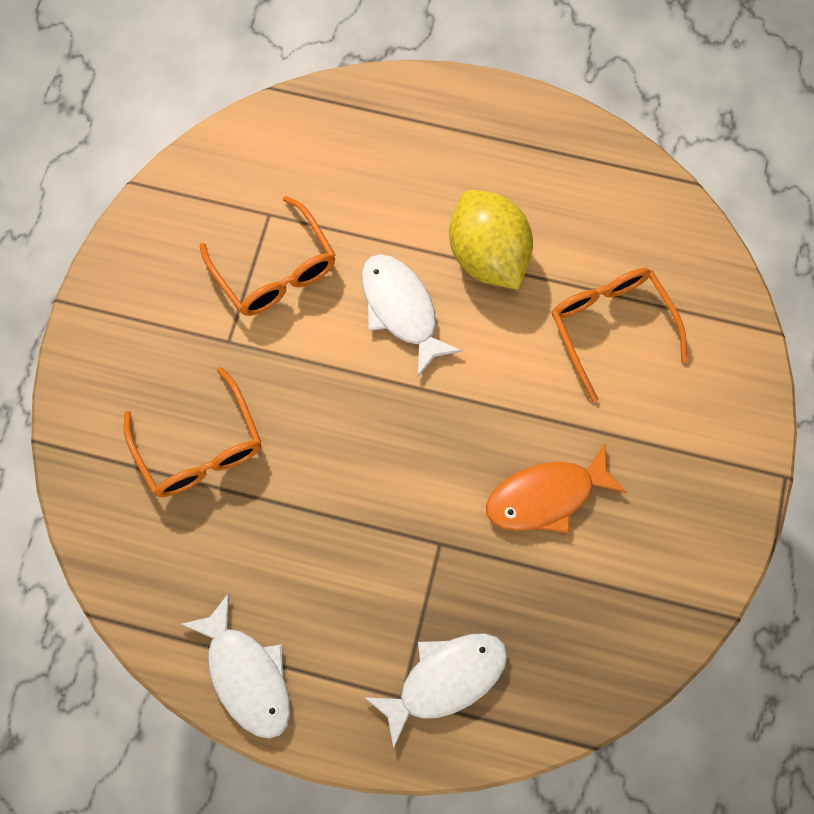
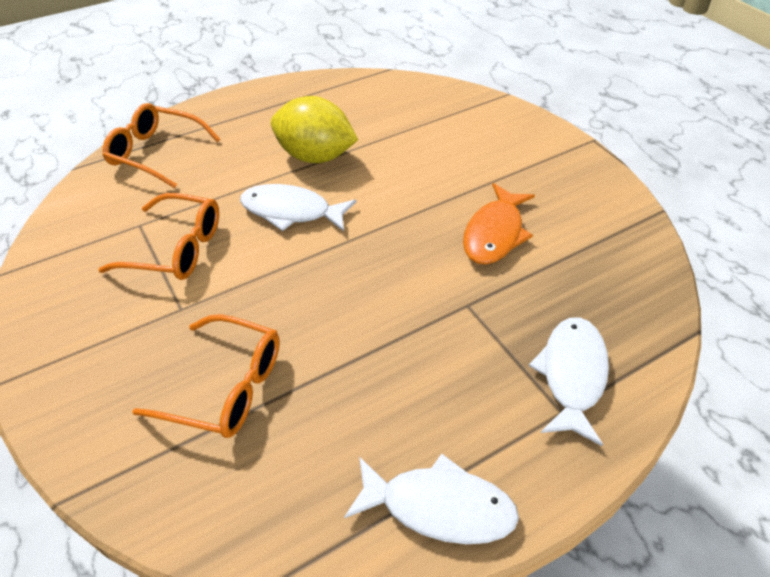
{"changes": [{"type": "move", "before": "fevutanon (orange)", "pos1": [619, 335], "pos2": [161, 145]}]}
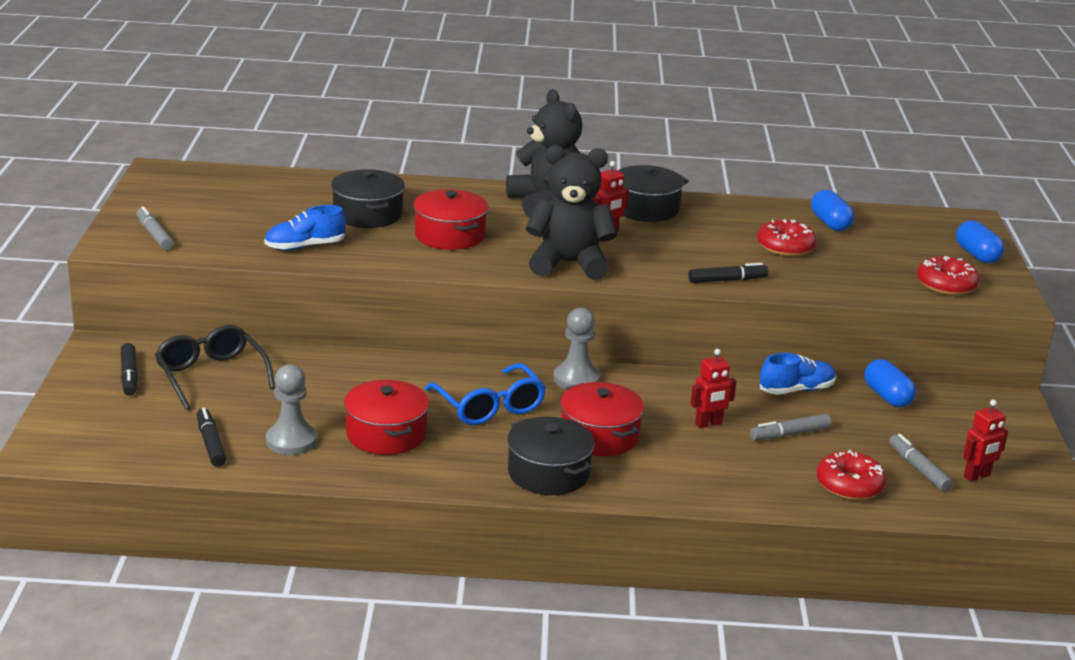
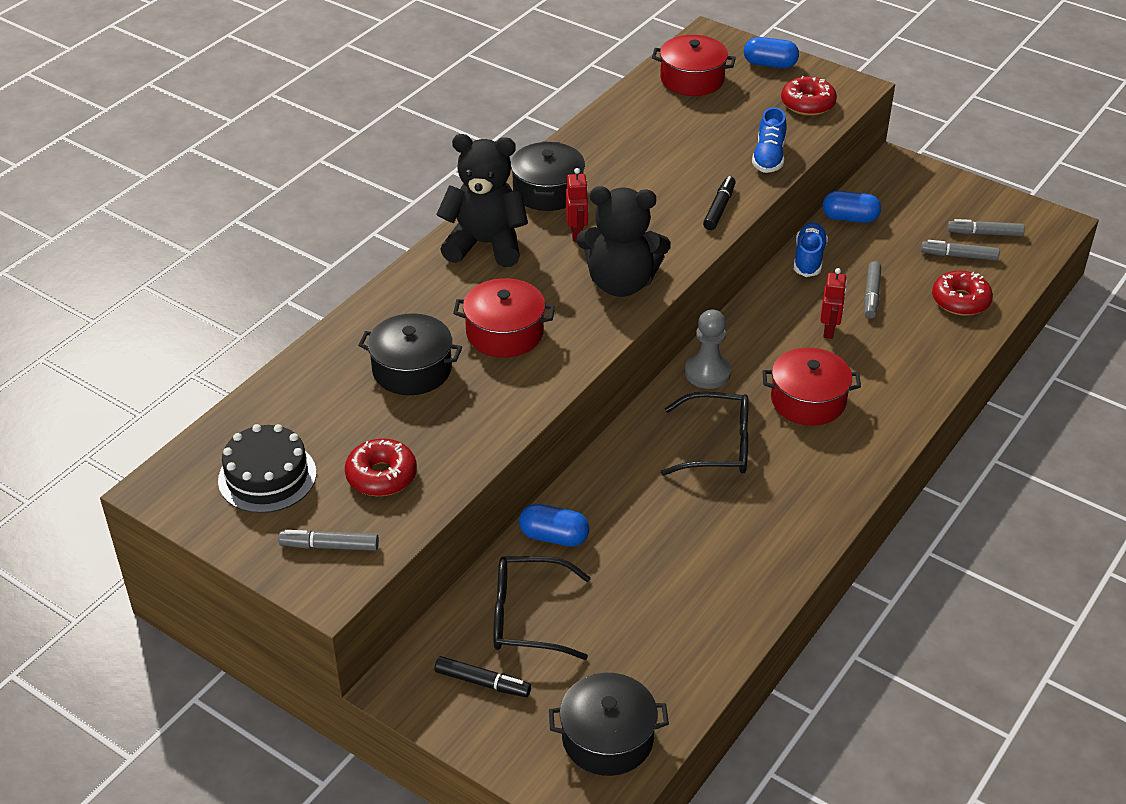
{"changes": [{"type": "rotate", "before": "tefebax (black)", "pos1": [571, 212], "pos2": [624, 241], "turn": -120}, {"type": "move", "before": "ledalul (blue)", "pos1": [832, 210], "pos2": [554, 525]}, {"type": "move", "before": "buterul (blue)", "pos1": [305, 227], "pos2": [769, 140]}, {"type": "move", "before": "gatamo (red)", "pos1": [787, 238], "pos2": [381, 467]}, {"type": "recolor", "before": "fevutanon (blue)", "after": "fevutanon (black)", "pos1": [485, 394], "pos2": [705, 433]}, {"type": "delete", "before": "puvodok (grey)", "pos1": [291, 409]}, {"type": "move", "before": "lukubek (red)", "pos1": [386, 417], "pos2": [694, 65]}, {"type": "replace", "before": "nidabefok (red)", "after": "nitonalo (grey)", "pos1": [985, 441], "pos2": [986, 227]}, {"type": "delete", "before": "nitonalo (black)", "pos1": [211, 437]}, {"type": "move", "before": "lukubek (black)", "pos1": [551, 456], "pos2": [609, 724]}, {"type": "insert", "after": "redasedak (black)", "pos2": [267, 468]}]}
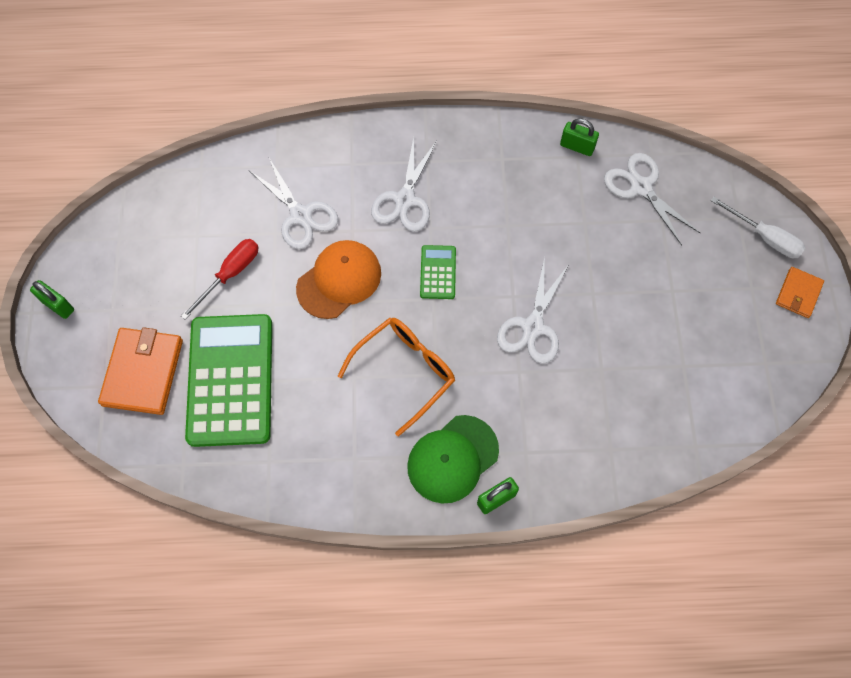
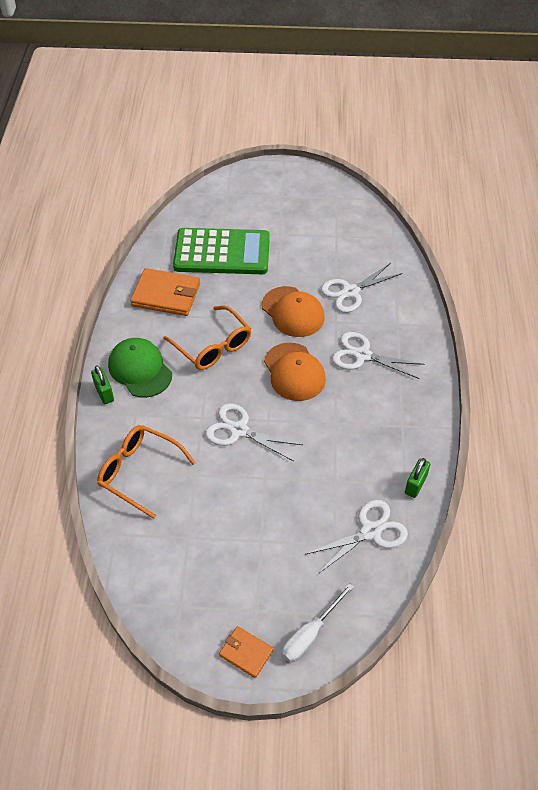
{"changes": [{"type": "delete", "before": "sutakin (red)", "pos1": [219, 279]}, {"type": "replace", "before": "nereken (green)", "after": "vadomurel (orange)", "pos1": [438, 272], "pos2": [295, 372]}, {"type": "delete", "before": "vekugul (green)", "pos1": [52, 299]}, {"type": "move", "before": "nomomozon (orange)", "pos1": [140, 371], "pos2": [165, 292]}, {"type": "insert", "after": "fevutanon (orange)", "pos2": [146, 472]}]}
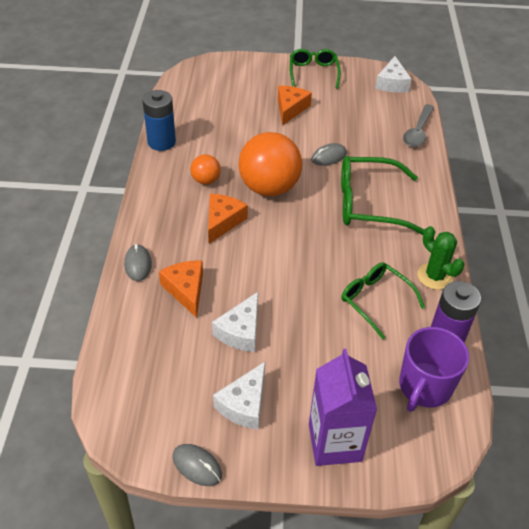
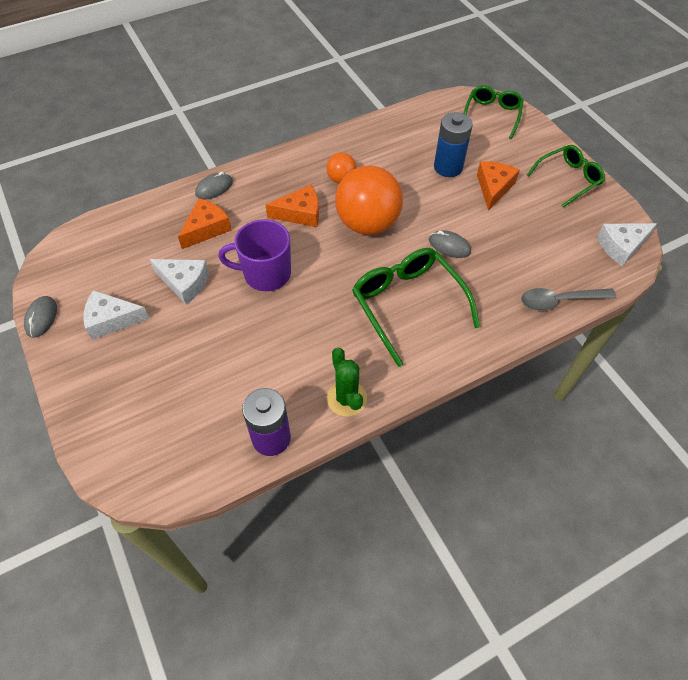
{"changes": [{"type": "rotate", "before": "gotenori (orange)", "pos1": [295, 106], "pos2": [498, 186], "turn": -60}, {"type": "move", "before": "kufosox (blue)", "pos1": [159, 120], "pos2": [453, 144]}, {"type": "rotate", "before": "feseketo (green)", "pos1": [440, 258], "pos2": [347, 382], "turn": -45}, {"type": "move", "before": "fevutanon (green)", "pos1": [383, 300], "pos2": [494, 112]}, {"type": "rotate", "before": "gotenori (white)", "pos1": [235, 322], "pos2": [179, 282], "turn": -150}, {"type": "move", "before": "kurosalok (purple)", "pos1": [434, 369], "pos2": [254, 255]}, {"type": "delete", "before": "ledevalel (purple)", "pos1": [343, 407]}]}
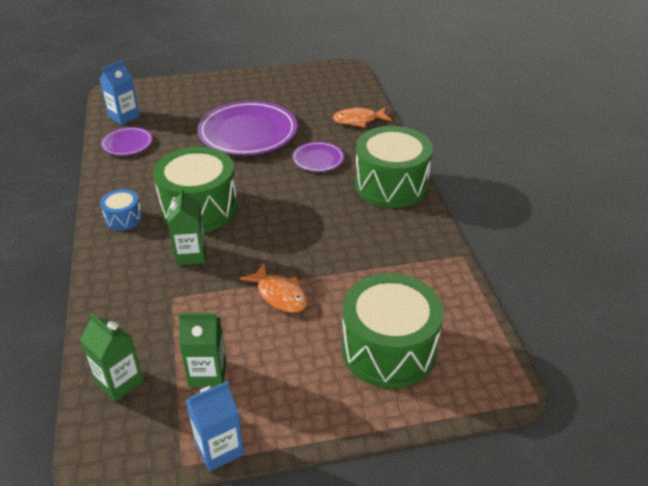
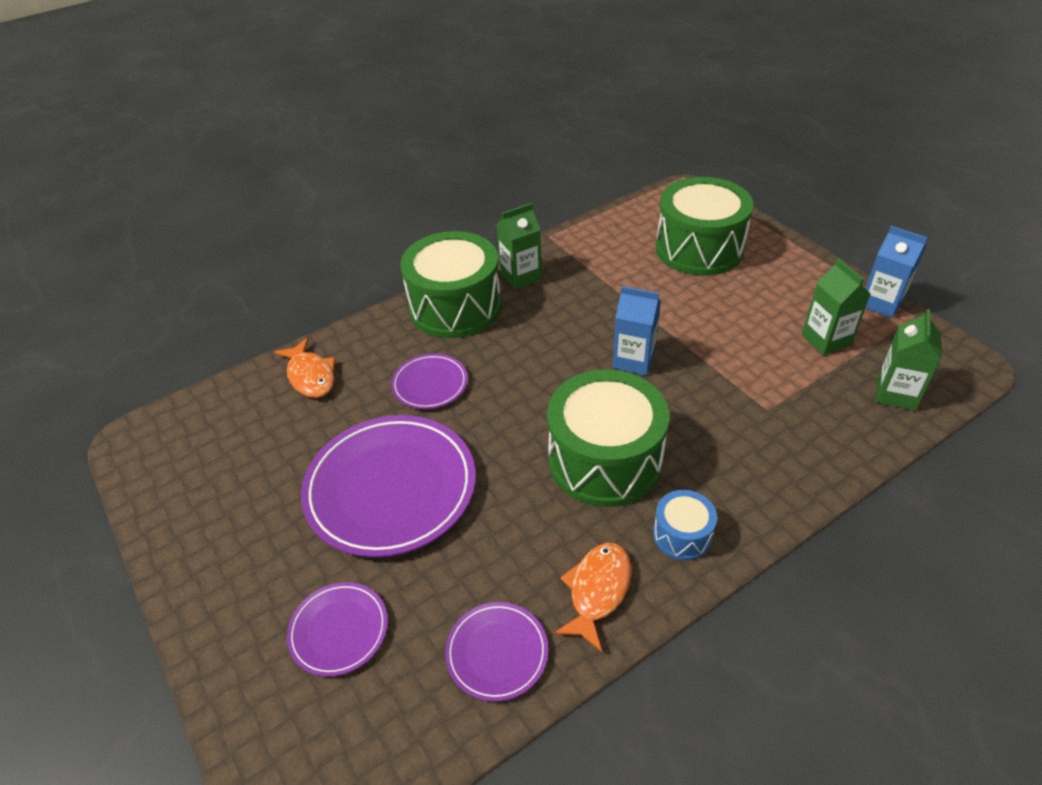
{"changes": [{"type": "move", "before": "ledevalel (blue)", "pos1": [120, 92], "pos2": [637, 331]}, {"type": "move", "before": "ledevalel (green)", "pos1": [187, 226], "pos2": [519, 246]}, {"type": "move", "before": "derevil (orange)", "pos1": [274, 288], "pos2": [592, 597]}, {"type": "insert", "after": "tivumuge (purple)", "pos2": [337, 629]}]}
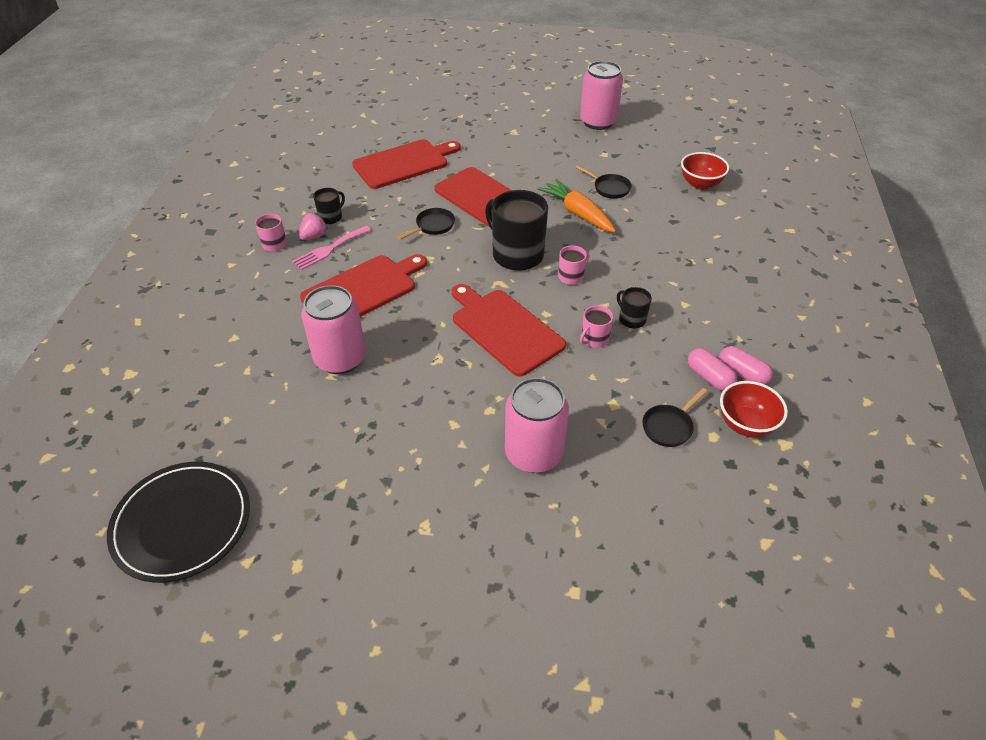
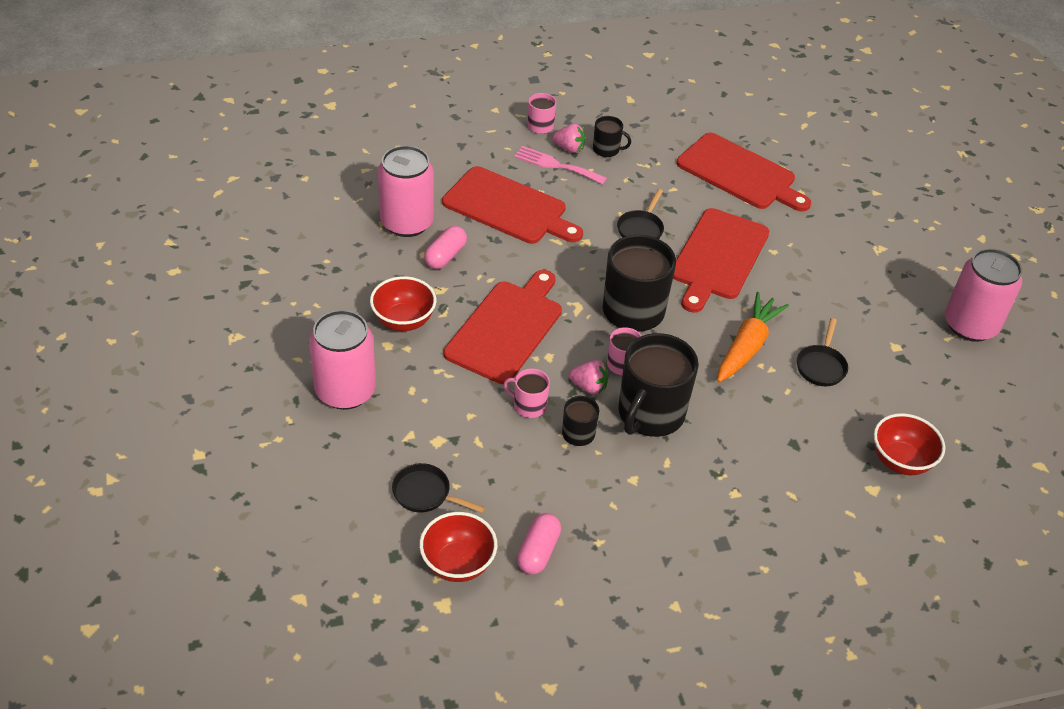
{"changes": [{"type": "rotate", "before": "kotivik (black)", "pos1": [426, 224], "pos2": [640, 214], "turn": 90}, {"type": "move", "before": "ledalul (pink)", "pos1": [712, 369], "pos2": [445, 247]}, {"type": "delete", "before": "tivumuge (black)", "pos1": [178, 522]}, {"type": "insert", "after": "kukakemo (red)", "pos2": [403, 303]}, {"type": "insert", "after": "kurosalok (black)", "pos2": [658, 385]}, {"type": "insert", "after": "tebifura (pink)", "pos2": [589, 377]}]}
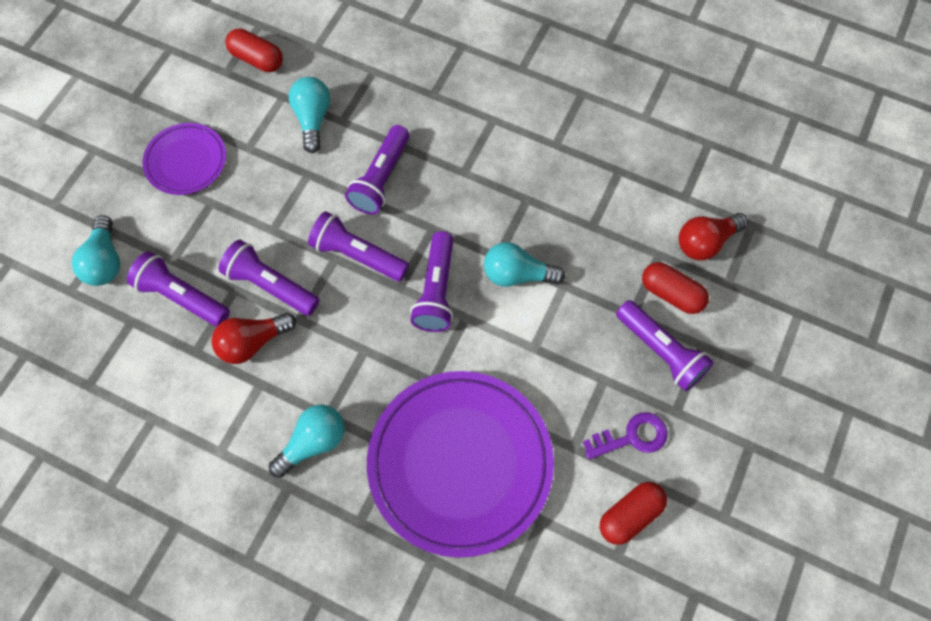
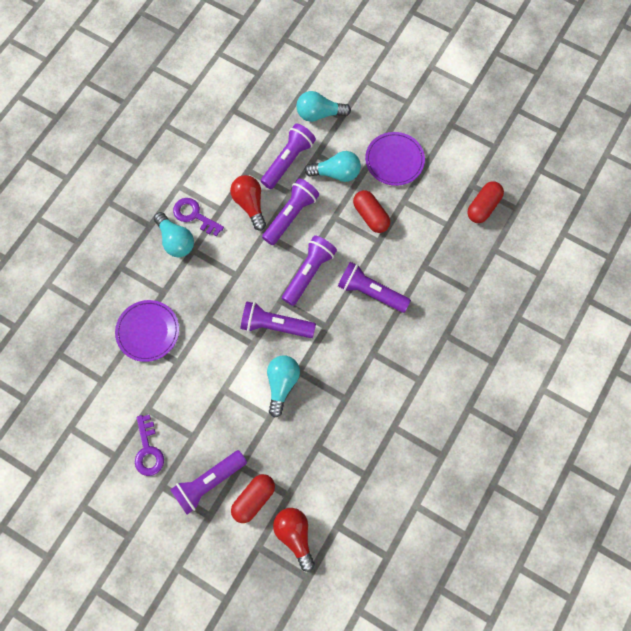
{"changes": [{"type": "move", "before": "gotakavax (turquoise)", "pos1": [309, 115], "pos2": [332, 166]}, {"type": "resize", "before": "tivumuge (purple)", "pos1": [460, 464], "pos2": [147, 331], "scale": 0.51}, {"type": "move", "before": "ledalul (red)", "pos1": [633, 513], "pos2": [371, 211]}, {"type": "insert", "after": "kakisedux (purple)", "pos2": [198, 217]}]}
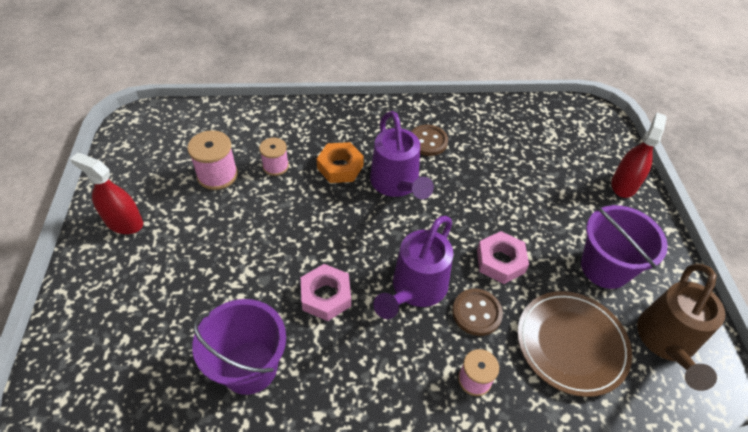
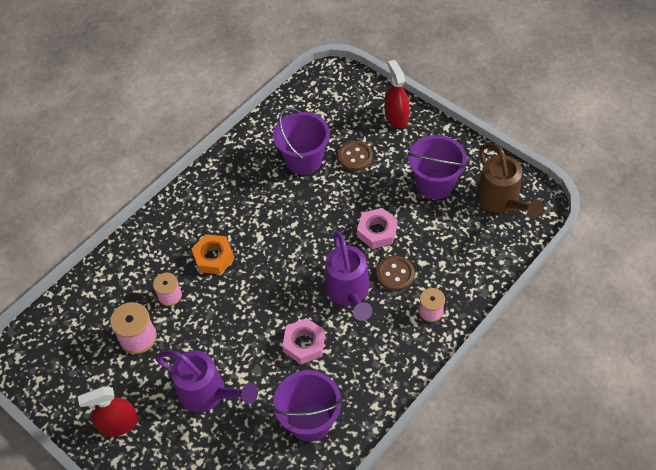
{"changes": [{"type": "move", "before": "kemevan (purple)", "pos1": [402, 155], "pos2": [206, 381]}, {"type": "move", "before": "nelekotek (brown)", "pos1": [429, 140], "pos2": [355, 156]}, {"type": "delete", "before": "tivumuge (brown)", "pos1": [574, 344]}, {"type": "insert", "after": "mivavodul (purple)", "pos2": [301, 141]}]}
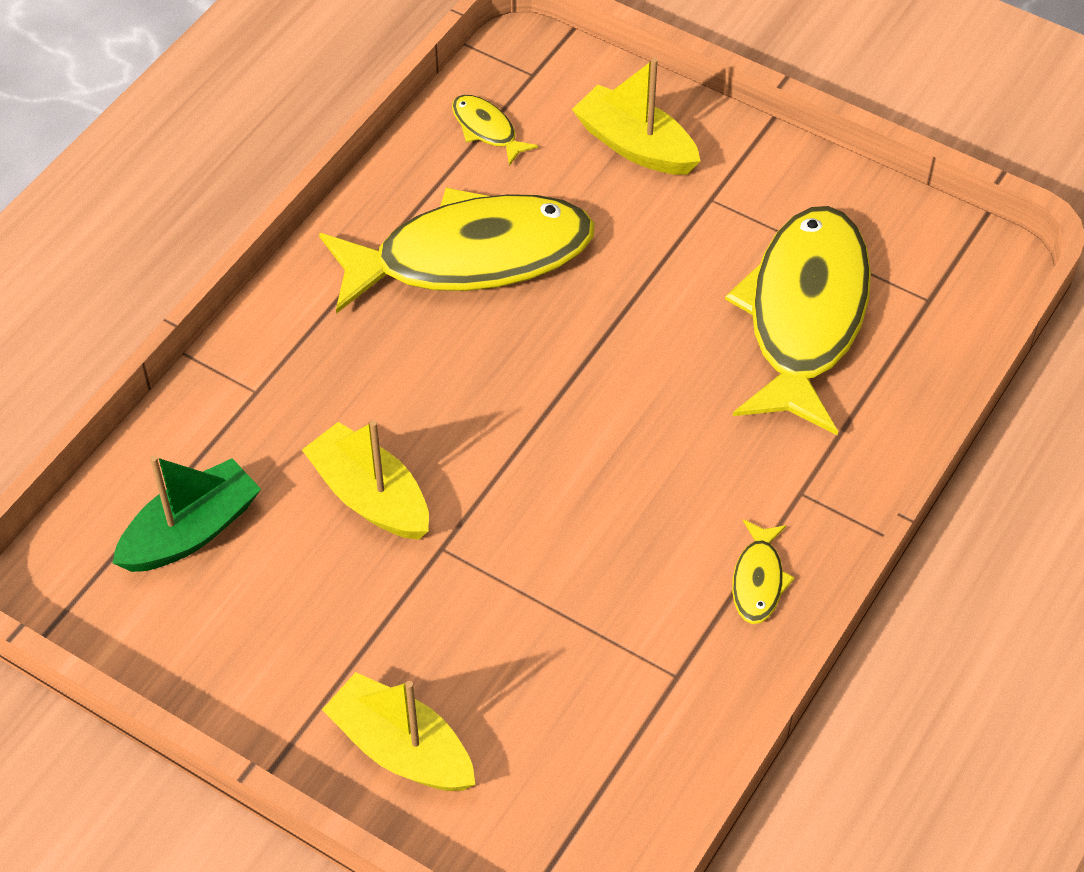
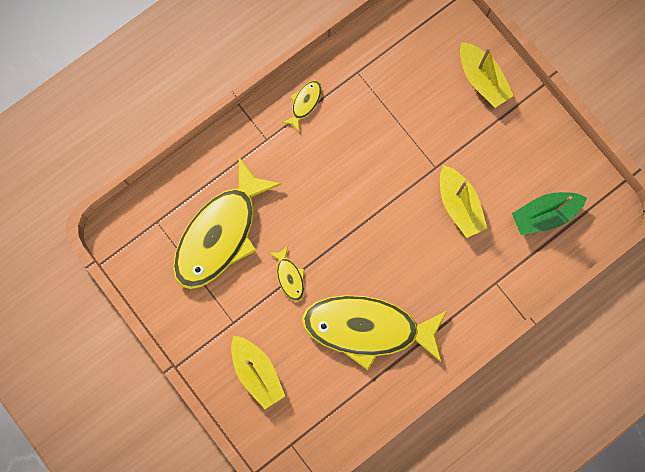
{"changes": [{"type": "move", "before": "derevil (yellow)", "pos1": [495, 130], "pos2": [287, 274]}]}
